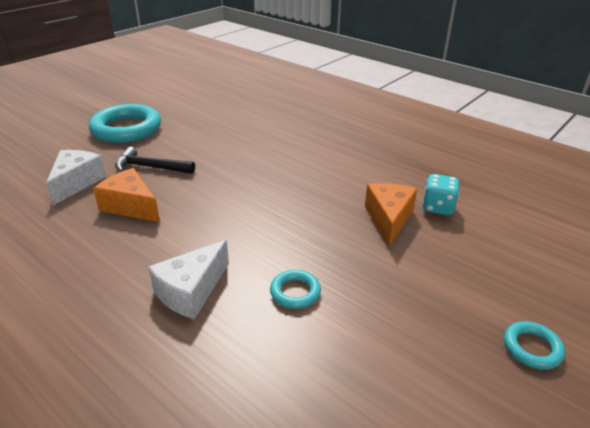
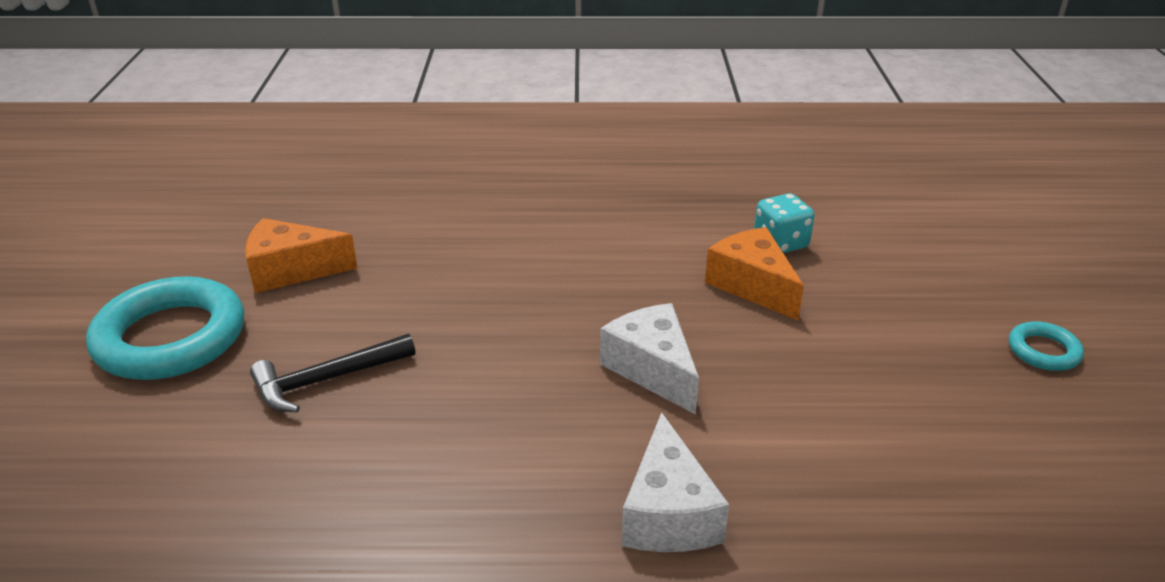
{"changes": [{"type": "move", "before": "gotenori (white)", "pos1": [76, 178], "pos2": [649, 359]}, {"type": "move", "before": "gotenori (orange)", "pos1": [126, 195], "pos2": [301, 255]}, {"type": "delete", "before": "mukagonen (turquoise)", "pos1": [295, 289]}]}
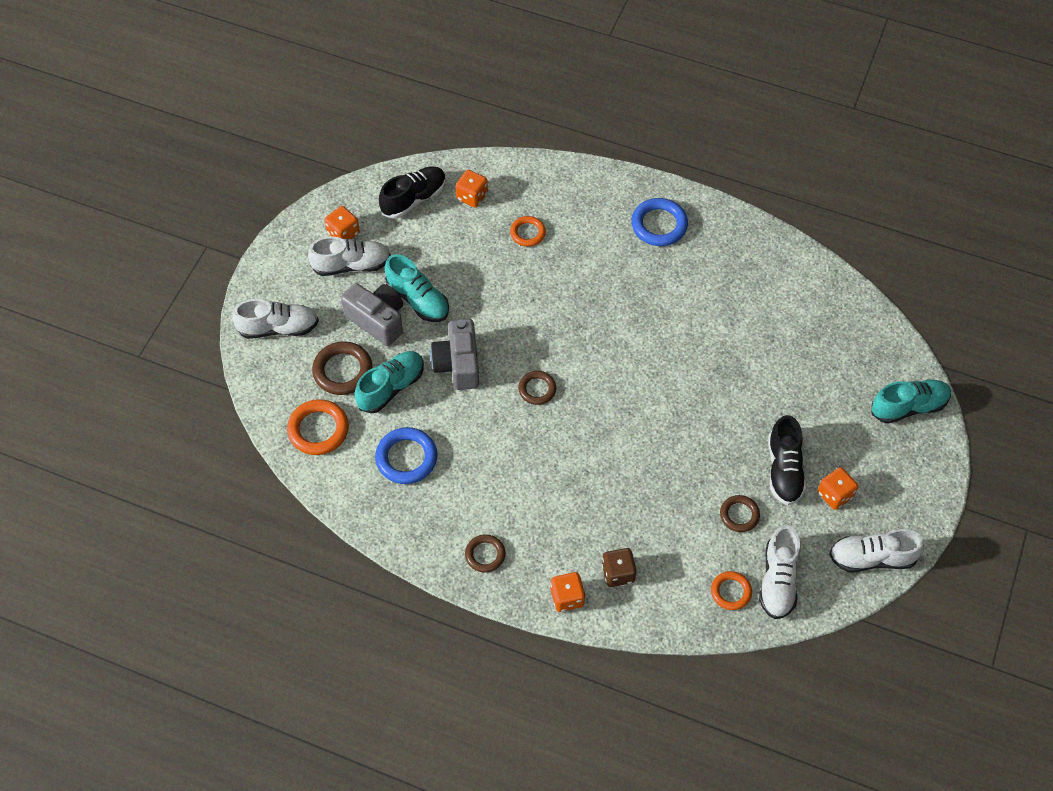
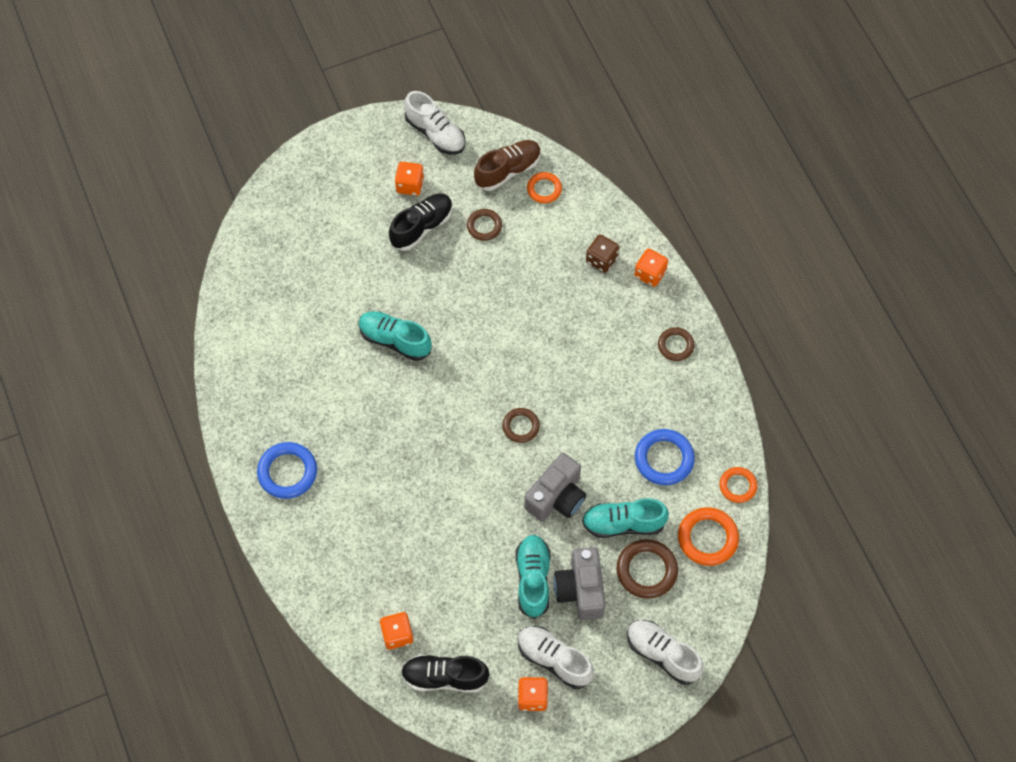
{"changes": [{"type": "move", "before": "mukagonen (orange)", "pos1": [528, 231], "pos2": [738, 485]}, {"type": "move", "before": "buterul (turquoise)", "pos1": [911, 401], "pos2": [395, 336]}, {"type": "recolor", "before": "buterul (white)", "after": "buterul (brown)", "pos1": [780, 572], "pos2": [507, 165]}]}
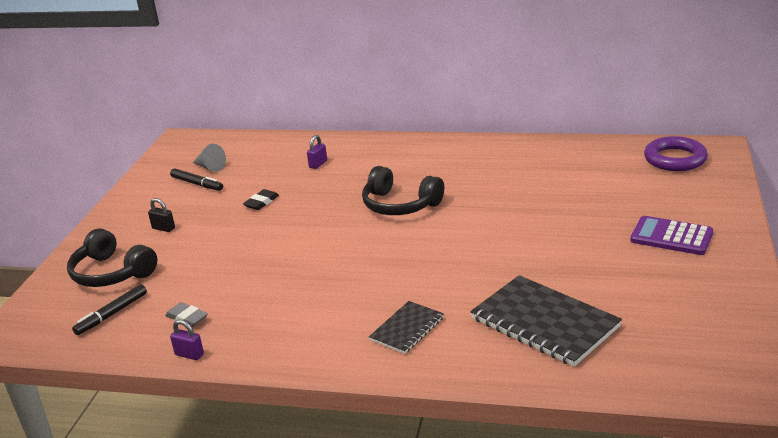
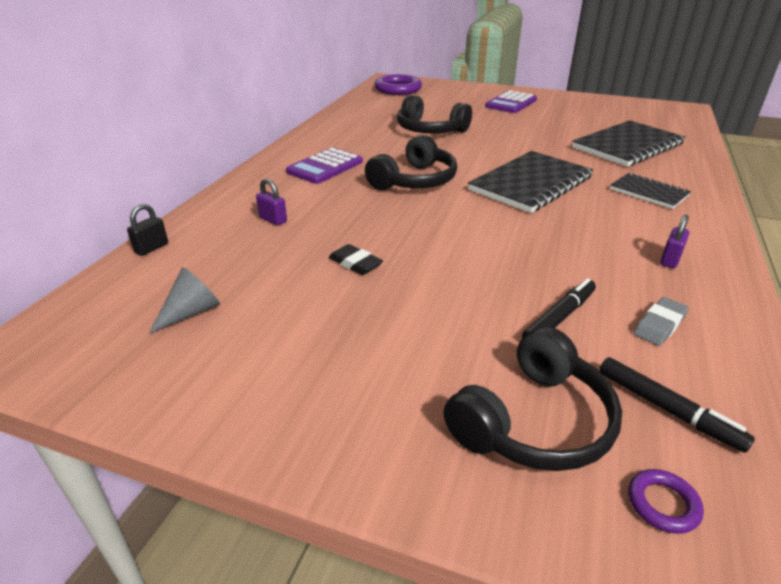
{"changes": [{"type": "move", "before": "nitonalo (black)", "pos1": [196, 179], "pos2": [559, 308]}, {"type": "move", "before": "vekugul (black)", "pos1": [161, 215], "pos2": [147, 230]}, {"type": "move", "before": "vekugul (purple)", "pos1": [187, 340], "pos2": [674, 241]}, {"type": "insert", "after": "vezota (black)", "pos2": [434, 114]}, {"type": "insert", "after": "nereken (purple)", "pos2": [324, 166]}, {"type": "insert", "after": "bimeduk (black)", "pos2": [530, 182]}, {"type": "insert", "after": "mukagonen (purple)", "pos2": [666, 501]}]}
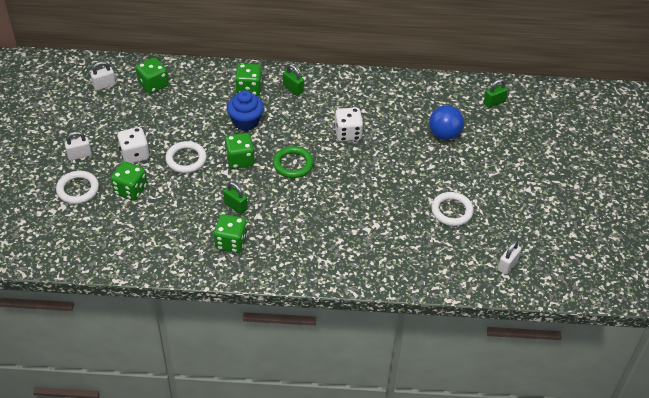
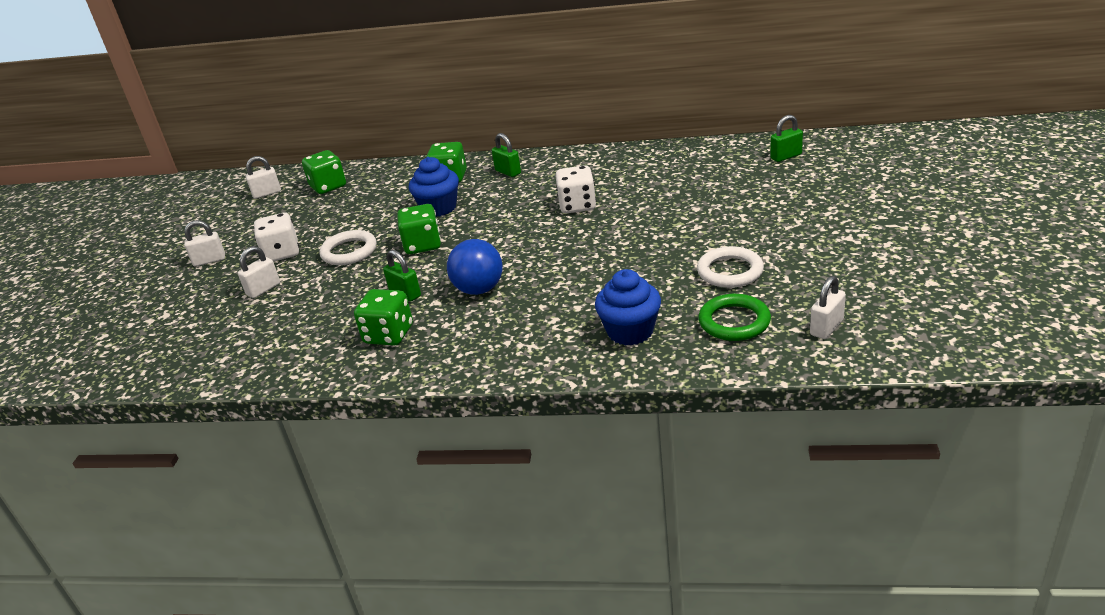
{"changes": [{"type": "move", "before": "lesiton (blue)", "pos1": [446, 122], "pos2": [475, 267]}, {"type": "move", "before": "mukagonen (green)", "pos1": [293, 162], "pos2": [734, 317]}, {"type": "replace", "before": "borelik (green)", "after": "vekugul (white)", "pos1": [129, 181], "pos2": [259, 272]}, {"type": "delete", "before": "mukagonen (white)", "pos1": [77, 187]}, {"type": "insert", "after": "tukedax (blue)", "pos2": [628, 307]}]}
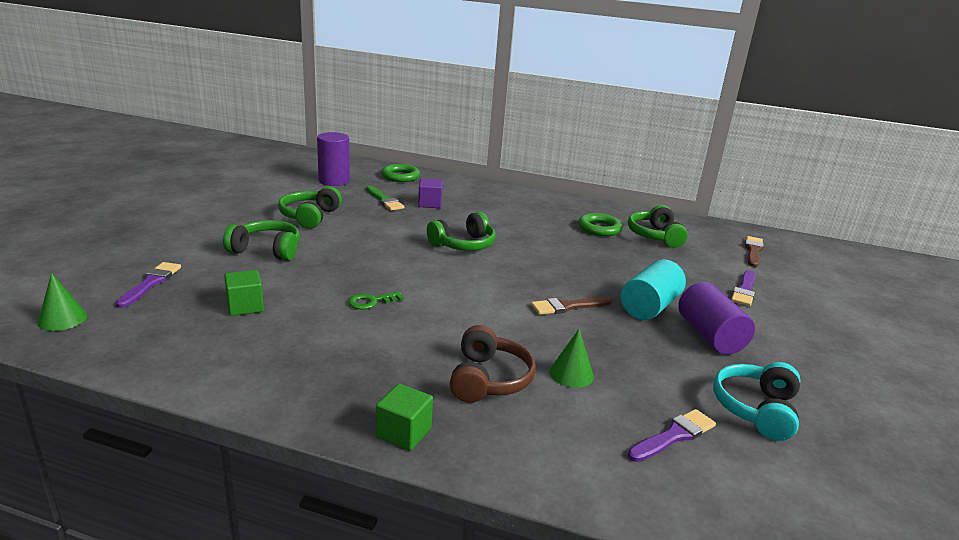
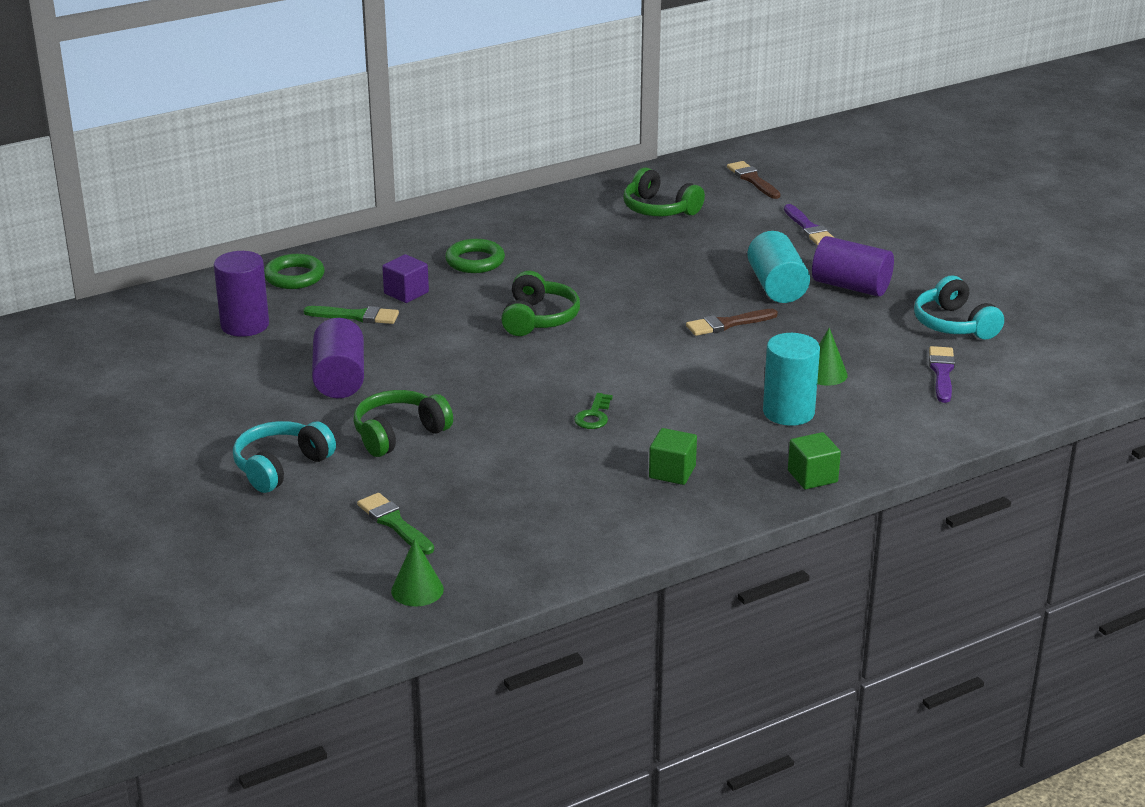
{"changes": [{"type": "replace", "before": "vezota (green)", "after": "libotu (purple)", "pos1": [310, 207], "pos2": [338, 358]}, {"type": "move", "before": "mukagonen (green)", "pos1": [600, 224], "pos2": [475, 256]}, {"type": "recolor", "before": "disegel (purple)", "after": "disegel (green)", "pos1": [148, 285], "pos2": [395, 524]}, {"type": "move", "before": "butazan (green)", "pos1": [244, 293], "pos2": [673, 456]}, {"type": "rotate", "before": "disegel (brown)", "pos1": [571, 305], "pos2": [732, 322], "turn": 45}, {"type": "replace", "before": "vezota (brown)", "after": "libotu (turquoise)", "pos1": [493, 364], "pos2": [791, 379]}, {"type": "insert", "after": "vezota (turquoise)", "pos2": [284, 457]}]}
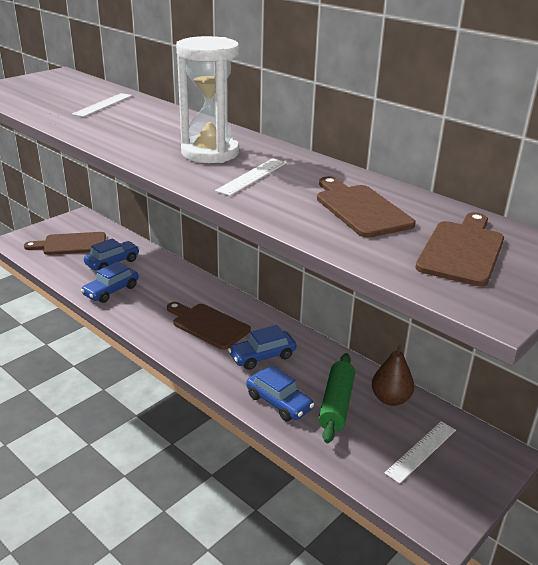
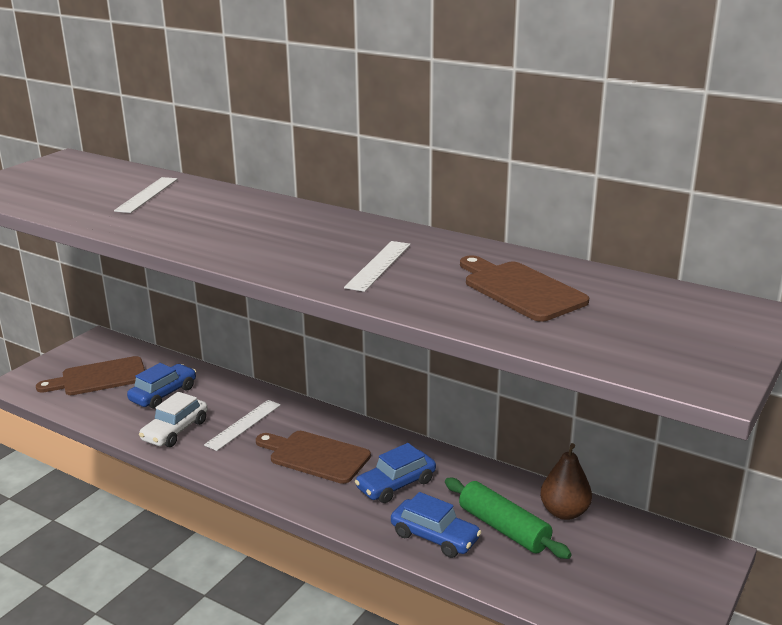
{"changes": [{"type": "delete", "before": "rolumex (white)", "pos1": [207, 99]}, {"type": "delete", "before": "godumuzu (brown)", "pos1": [459, 249]}, {"type": "recolor", "before": "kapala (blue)", "after": "kapala (white)", "pos1": [110, 282], "pos2": [173, 419]}, {"type": "rotate", "before": "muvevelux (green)", "pos1": [336, 398], "pos2": [508, 518], "turn": -45}, {"type": "move", "before": "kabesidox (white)", "pos1": [420, 452], "pos2": [242, 425]}]}
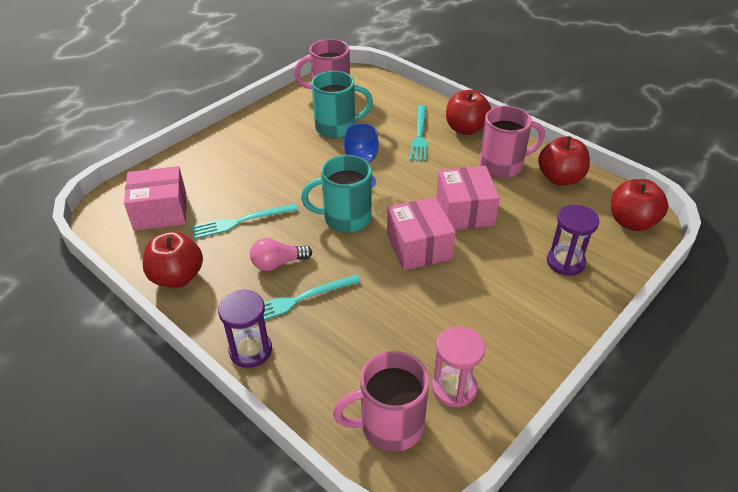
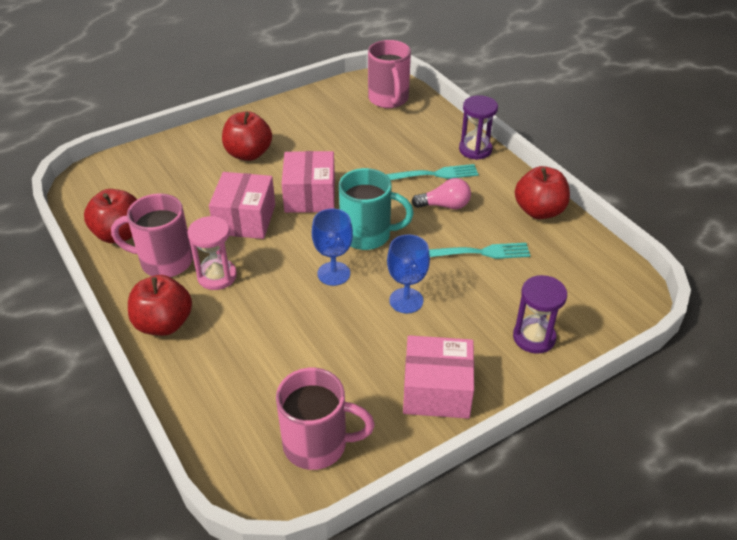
{"changes": [{"type": "delete", "before": "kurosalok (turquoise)", "pos1": [342, 104]}, {"type": "delete", "before": "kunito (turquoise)", "pos1": [418, 133]}, {"type": "move", "before": "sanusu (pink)", "pos1": [155, 198], "pos2": [438, 377]}, {"type": "move", "before": "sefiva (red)", "pos1": [639, 205], "pos2": [247, 136]}, {"type": "move", "before": "rolumex (purple)", "pos1": [573, 240], "pos2": [540, 314]}, {"type": "move", "before": "rolumex (pink)", "pos1": [458, 367], "pos2": [212, 253]}, {"type": "rotate", "before": "kurosalok (pink)", "pos1": [381, 401], "pos2": [389, 74], "turn": 75}, {"type": "insert", "after": "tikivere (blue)", "pos2": [408, 273]}]}
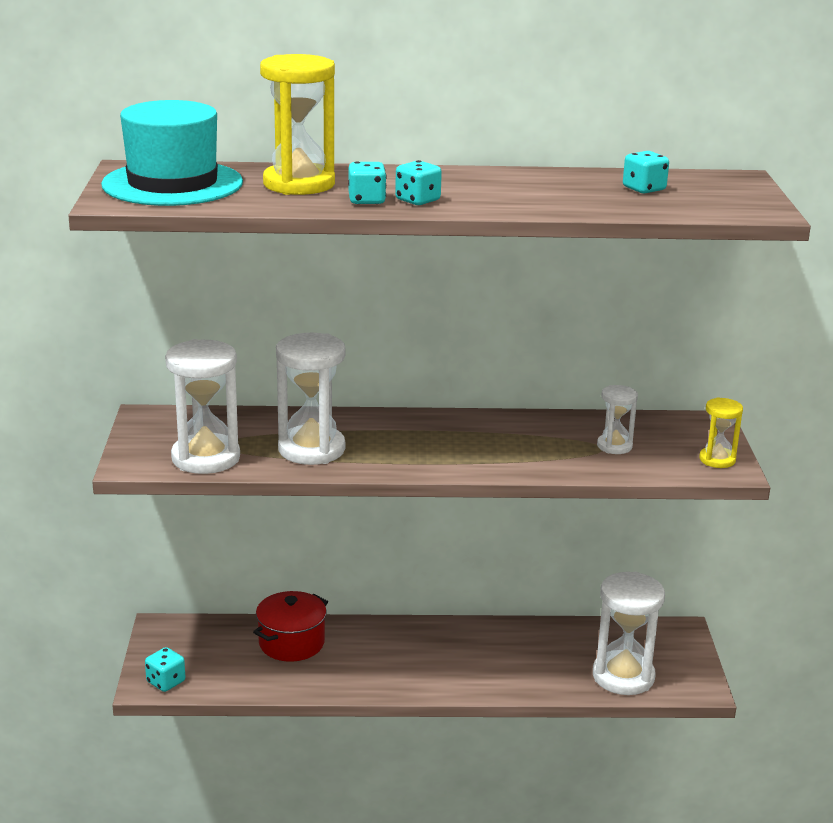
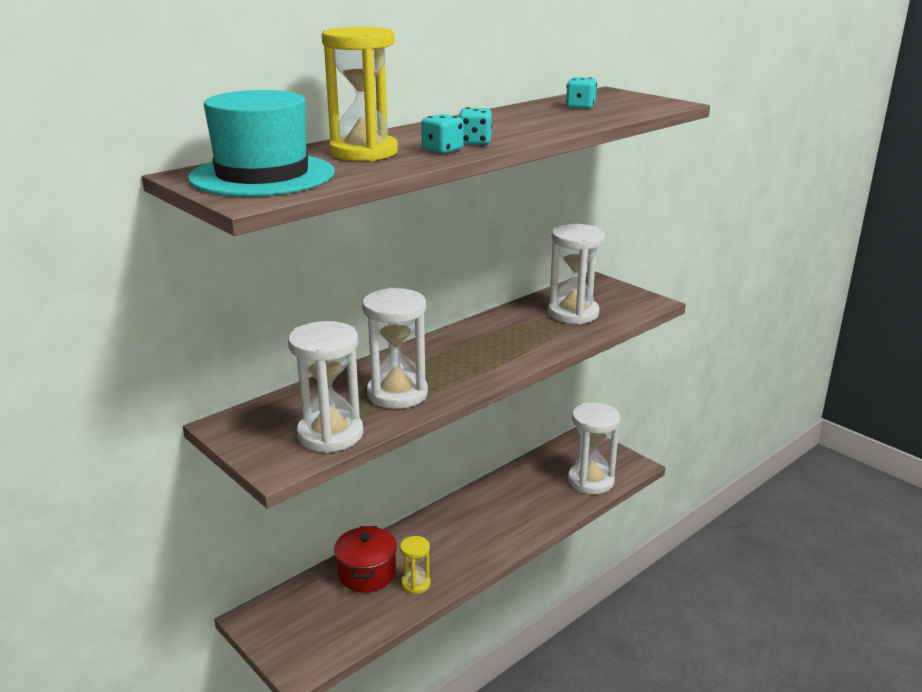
{"changes": [{"type": "resize", "before": "rolumex (white)", "pos1": [617, 419], "pos2": [576, 274], "scale": 1.87}, {"type": "move", "before": "rolumex (yellow)", "pos1": [721, 432], "pos2": [415, 565]}, {"type": "delete", "before": "borelik (turquoise)", "pos1": [165, 669]}]}
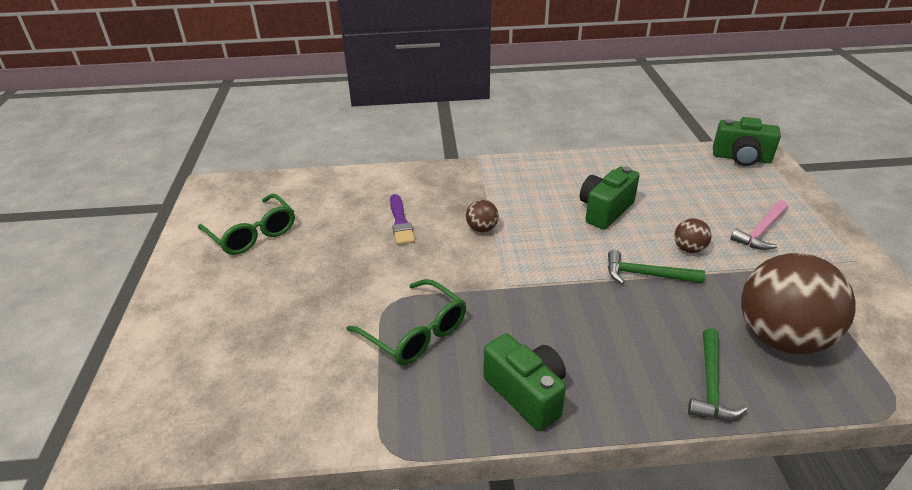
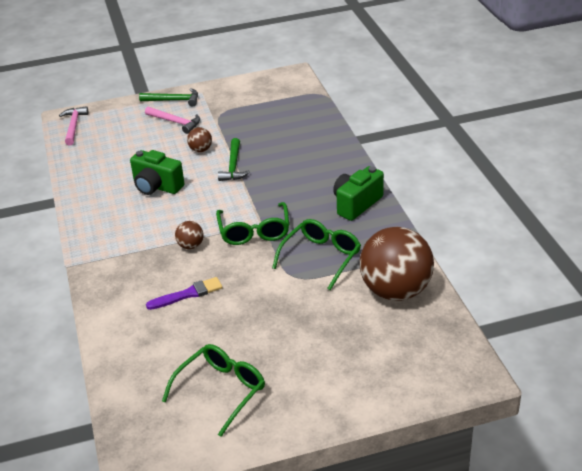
{"changes": [{"type": "replace", "before": "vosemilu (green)", "after": "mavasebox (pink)", "pos1": [747, 141], "pos2": [73, 125]}, {"type": "move", "before": "lesiton (brown)", "pos1": [798, 303], "pos2": [397, 264]}, {"type": "move", "before": "mavasebox (green)", "pos1": [717, 374], "pos2": [168, 97]}, {"type": "insert", "after": "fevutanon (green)", "pos2": [252, 223]}]}
